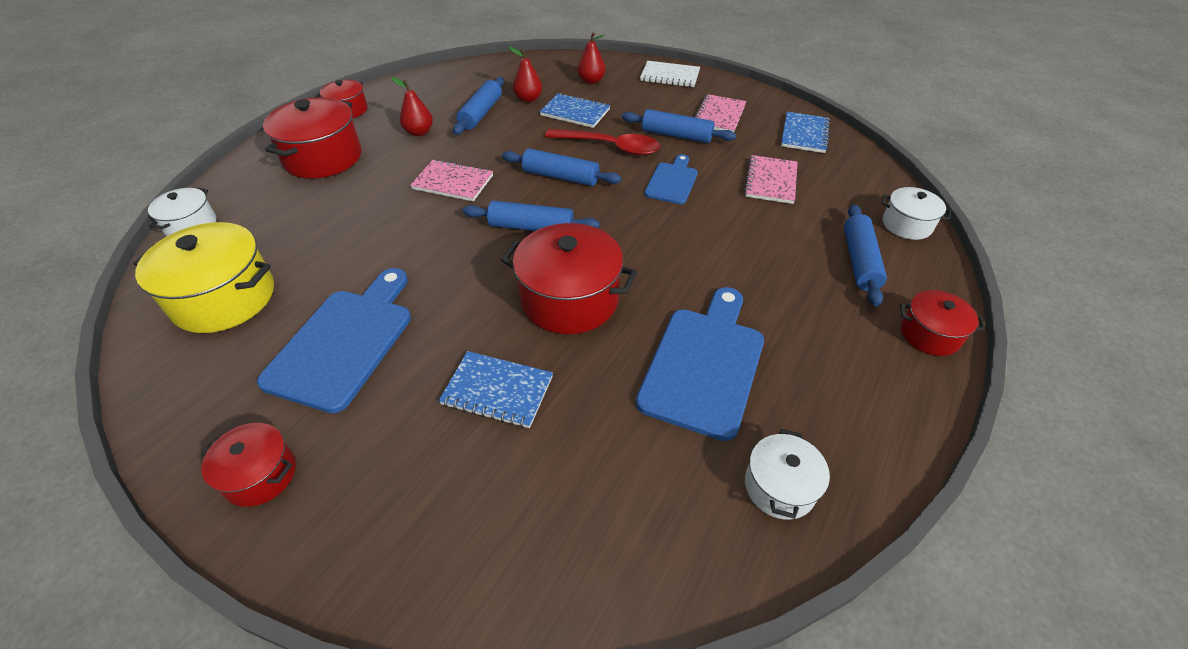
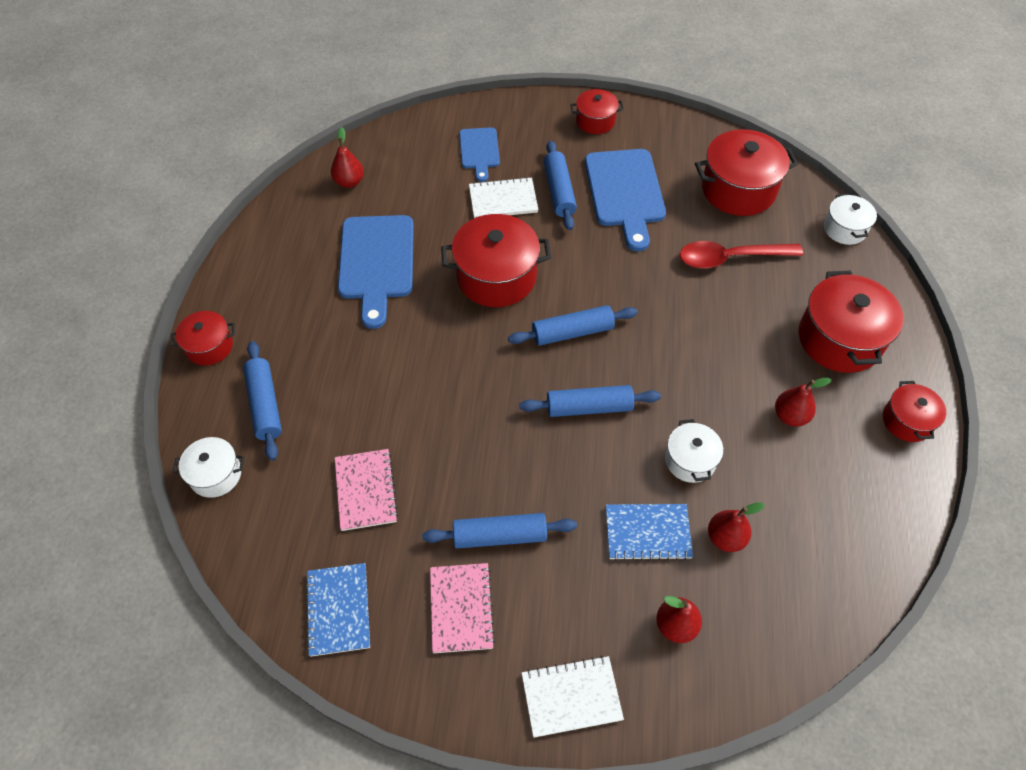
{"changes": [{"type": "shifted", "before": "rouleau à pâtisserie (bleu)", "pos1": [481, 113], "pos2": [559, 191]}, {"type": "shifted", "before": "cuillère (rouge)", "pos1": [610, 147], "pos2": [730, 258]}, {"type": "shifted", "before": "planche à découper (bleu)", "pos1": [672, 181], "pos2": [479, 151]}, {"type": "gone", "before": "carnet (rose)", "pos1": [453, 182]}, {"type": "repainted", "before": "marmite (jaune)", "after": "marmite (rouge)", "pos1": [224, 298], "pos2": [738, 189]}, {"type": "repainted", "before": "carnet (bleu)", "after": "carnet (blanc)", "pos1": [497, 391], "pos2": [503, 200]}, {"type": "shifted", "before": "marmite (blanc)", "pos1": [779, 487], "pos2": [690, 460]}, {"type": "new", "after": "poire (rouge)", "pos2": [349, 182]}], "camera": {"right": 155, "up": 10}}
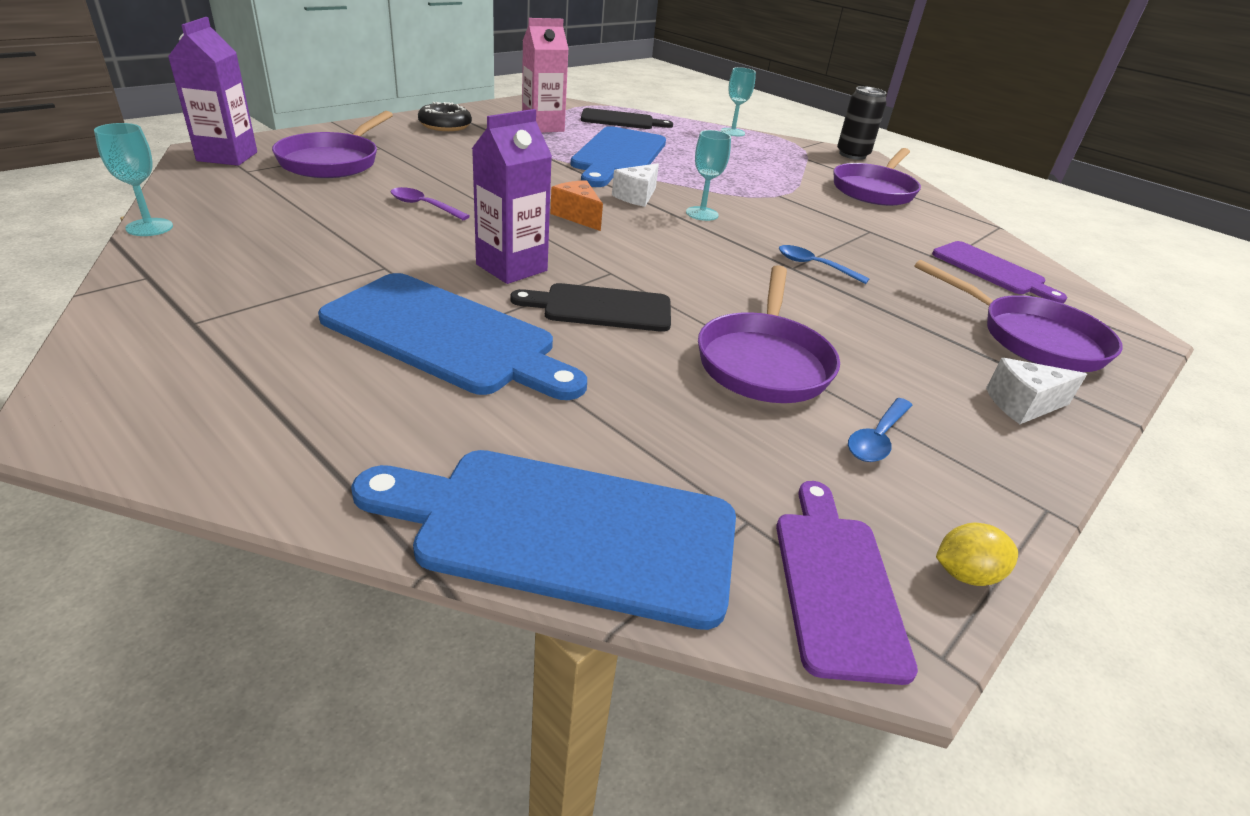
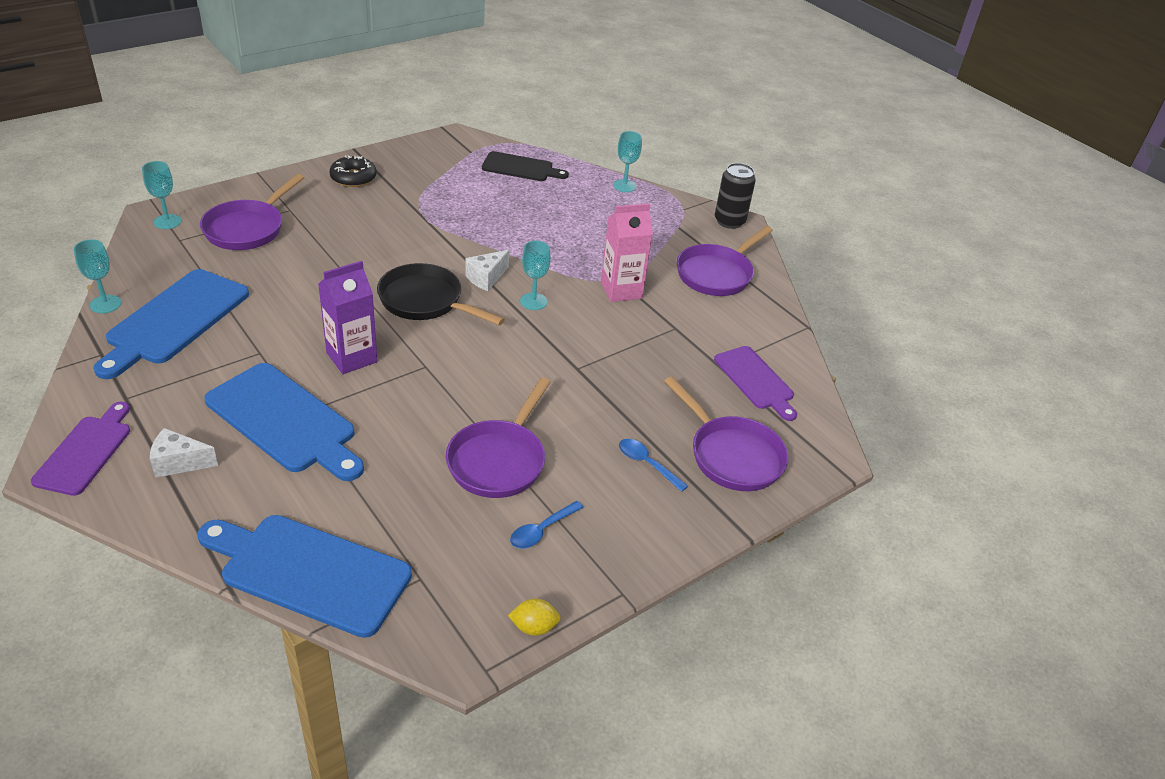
{"changes": [{"type": "swapped", "before": "brique de lait (violet)", "after": "verre à pied (turquoise)", "pos1": [227, 156], "pos2": [167, 222]}, {"type": "shifted", "before": "brique de lait (rose)", "pos1": [543, 127], "pos2": [621, 290]}, {"type": "shifted", "before": "planche à découper (bleu)", "pos1": [618, 156], "pos2": [174, 320]}, {"type": "swapped", "before": "fromage (orange)", "after": "poêle (noir)", "pos1": [577, 216], "pos2": [425, 301]}, {"type": "gone", "before": "cuillère (violet)", "pos1": [424, 206]}, {"type": "shifted", "before": "cuillère (bleu)", "pos1": [814, 266], "pos2": [647, 464]}, {"type": "gone", "before": "planche à découper (noir)", "pos1": [601, 308]}, {"type": "shifted", "before": "fromage (blanc)", "pos1": [1022, 405], "pos2": [179, 463]}, {"type": "shifted", "before": "planche à découper (violet)", "pos1": [836, 583], "pos2": [86, 452]}], "camera": {"right": 10, "up": 5}}
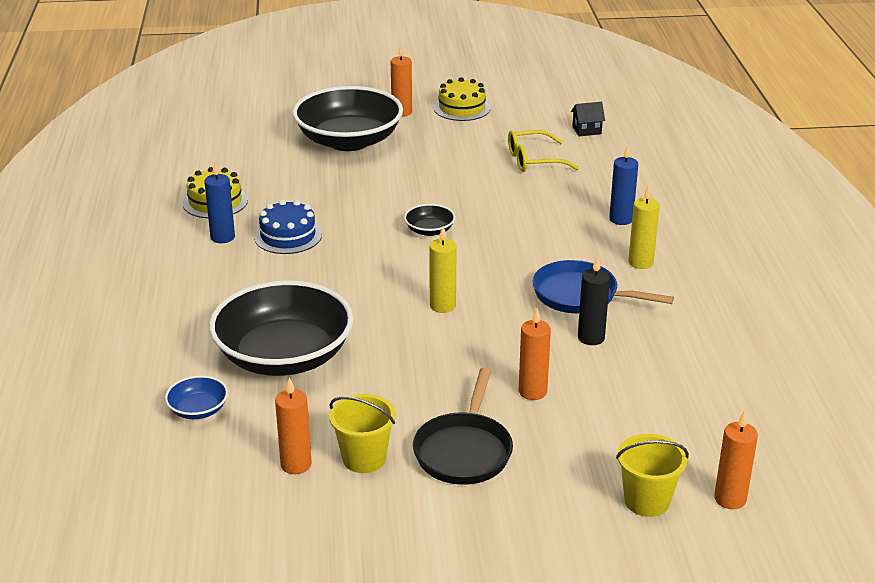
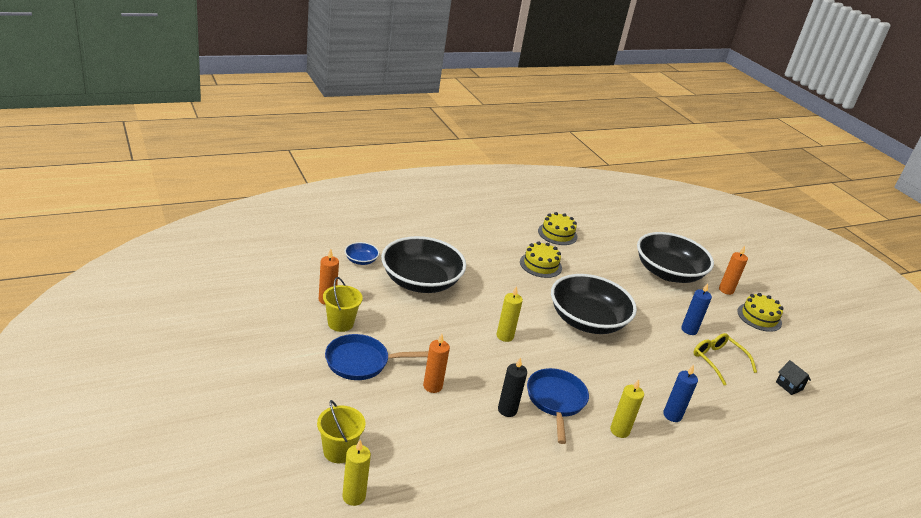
{"changes": [{"type": "shifted", "before": "bougie (bleu)", "pos1": [222, 237], "pos2": [689, 330]}, {"type": "repainted", "before": "gâteau (bleu)", "after": "gâteau (jaune)", "pos1": [288, 236], "pos2": [540, 265]}, {"type": "scaled", "before": "bol (noir)", "pos1": [429, 230], "pos2": [587, 320], "scale": 2.4}, {"type": "repainted", "before": "poêle (noir)", "after": "poêle (bleu)", "pos1": [464, 451], "pos2": [361, 362]}, {"type": "repainted", "before": "bougie (orange)", "after": "bougie (jaune)", "pos1": [730, 499], "pos2": [354, 496]}], "camera": {"right": 65, "up": 0}}
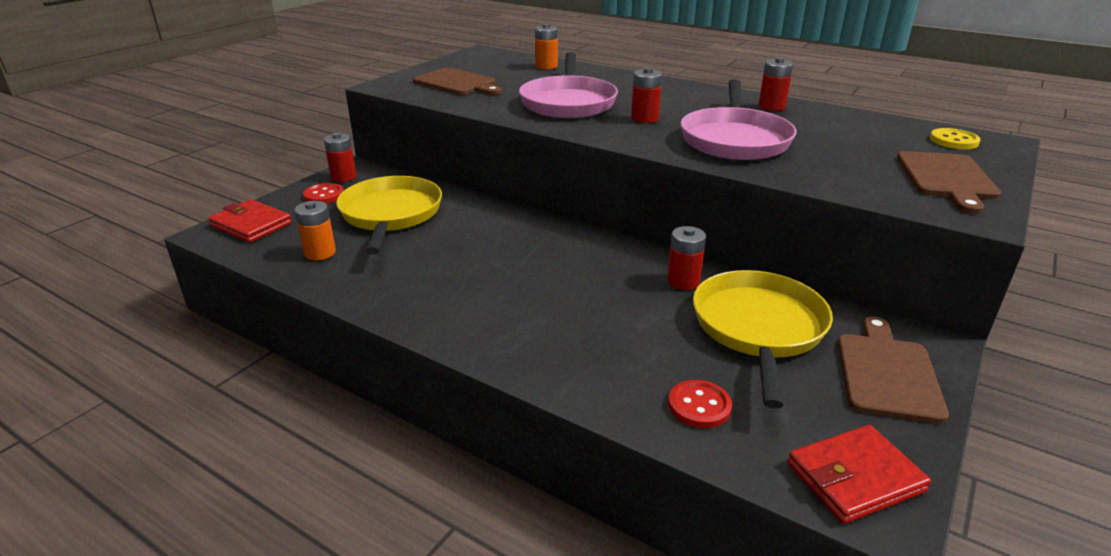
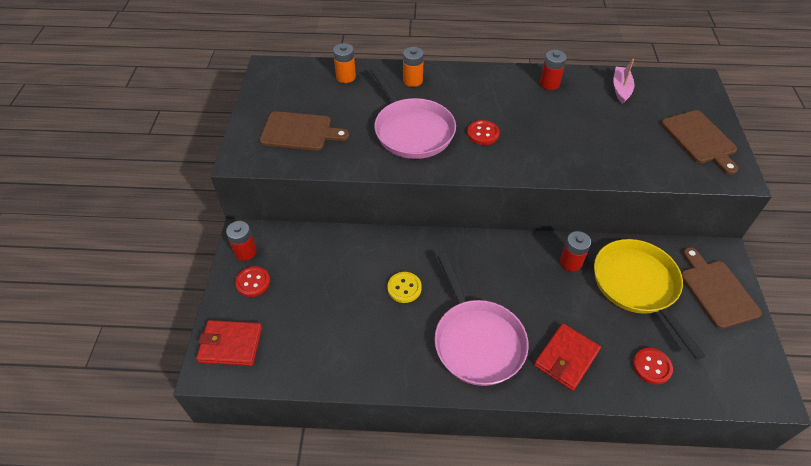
{"changes": [{"type": "swapped", "before": "pile (rouge)", "after": "bouton (rouge)", "pos1": [644, 118], "pos2": [483, 133]}, {"type": "shifted", "before": "poêle (rose)", "pos1": [734, 139], "pos2": [477, 341]}, {"type": "shifted", "before": "bouton (jaune)", "pos1": [954, 141], "pos2": [404, 288]}, {"type": "gone", "before": "poêle (jaune)", "pos1": [390, 215]}, {"type": "shifted", "before": "pile (orange)", "pos1": [320, 253], "pos2": [413, 80]}, {"type": "shifted", "before": "portefeuille (rouge)", "pos1": [854, 477], "pos2": [566, 358]}, {"type": "new", "after": "bateau (rose)", "pos2": [621, 89]}], "camera": {"right": -30, "up": 20}}
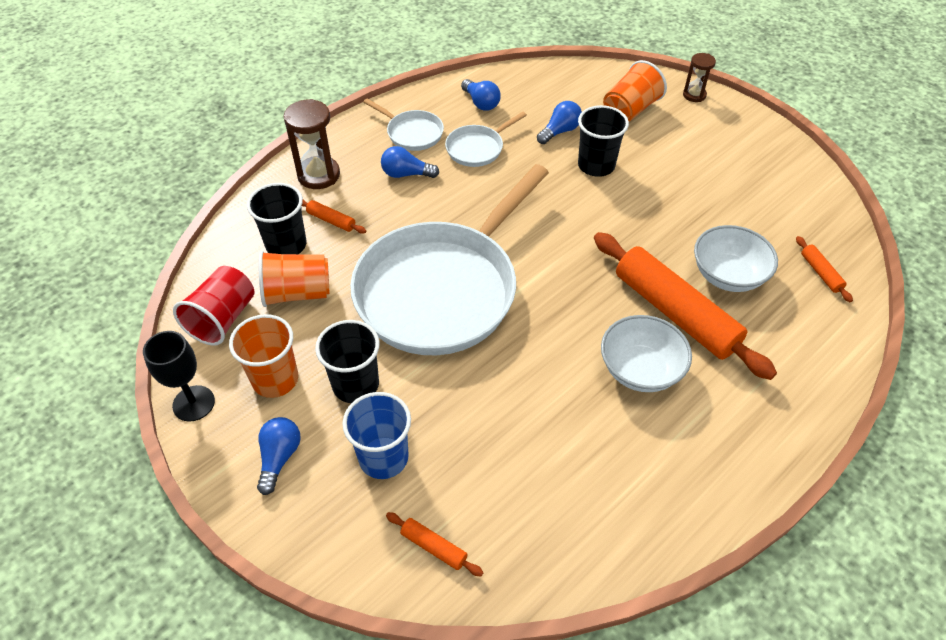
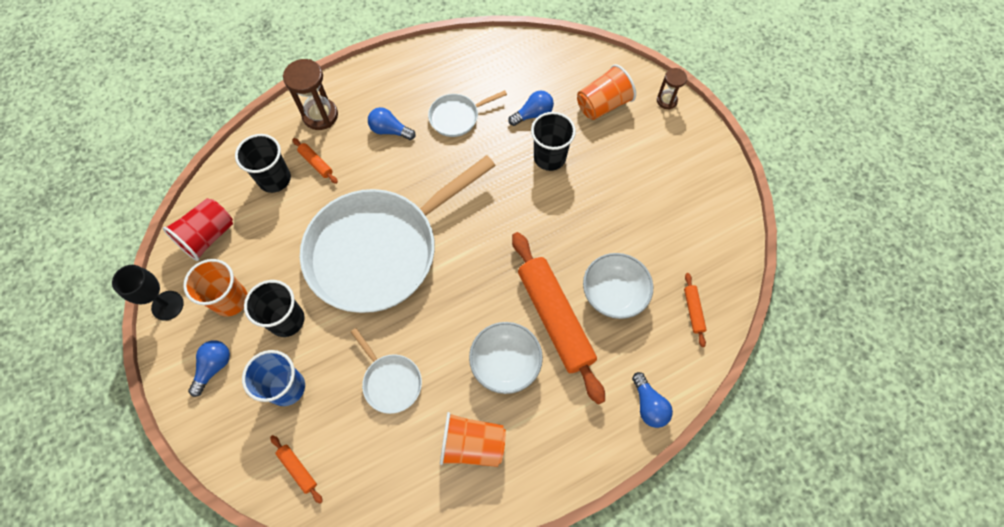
{"changes": [{"type": "shifted", "before": "ampoule (bleu)", "pos1": [481, 103], "pos2": [648, 405]}, {"type": "shifted", "before": "poêle (blanc)", "pos1": [412, 133], "pos2": [390, 381]}, {"type": "shifted", "before": "gobelet (orange)", "pos1": [297, 293], "pos2": [472, 444]}], "camera": {"right": 15, "up": 15}}
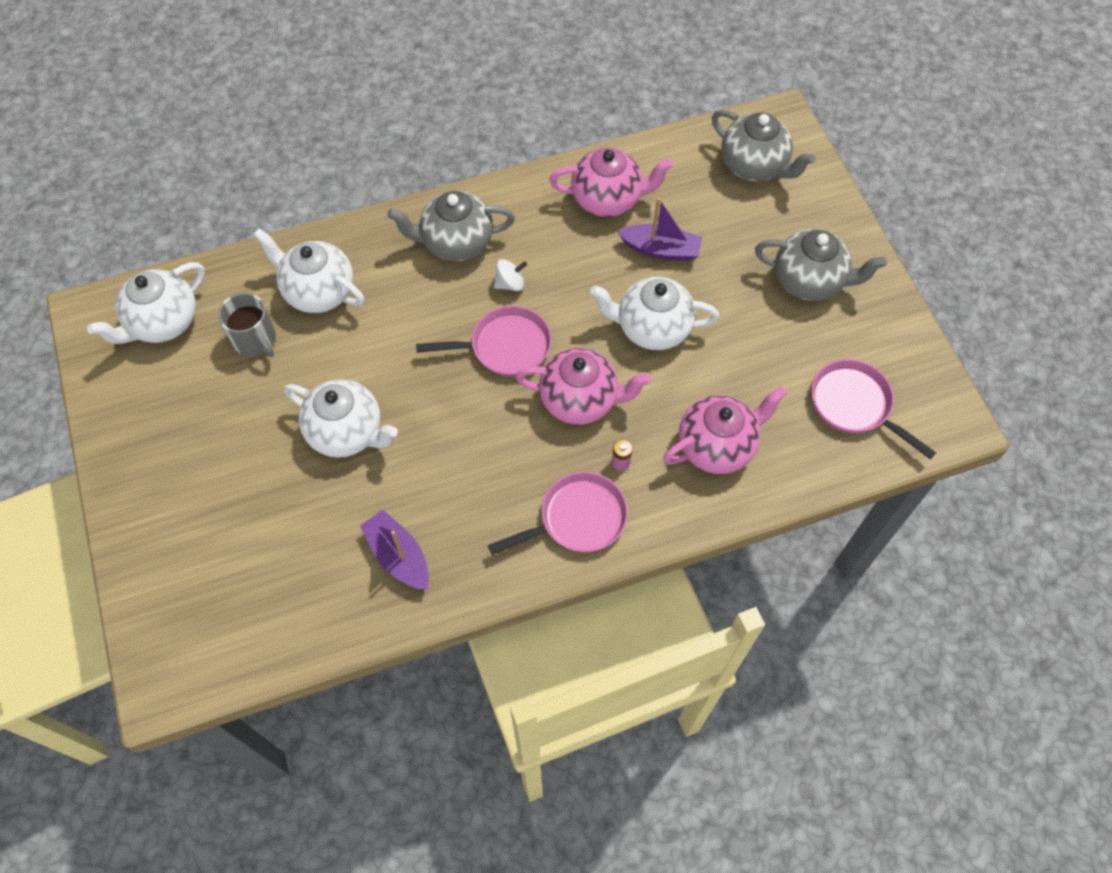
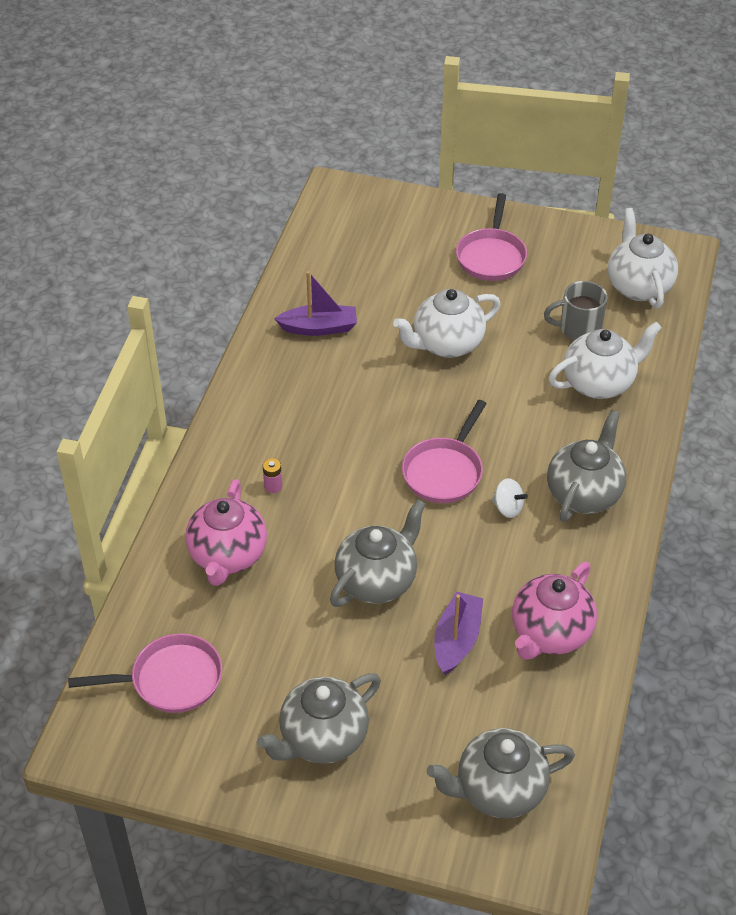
{"changes": [{"type": "rotated", "before": "bateau (violet)", "pos1": [661, 249], "pos2": [457, 640], "turn": 150}, {"type": "rotated", "before": "toupie (blanc)", "pos1": [510, 284], "pos2": [507, 508], "turn": -75}, {"type": "repainted", "before": "théière (blanc)", "after": "théière (gris)", "pos1": [652, 328], "pos2": [377, 580]}, {"type": "gone", "before": "théière (rose)", "pos1": [580, 400]}, {"type": "shifted", "before": "poêle (rose)", "pos1": [577, 519], "pos2": [491, 256]}], "camera": {"right": 125, "up": -15}}
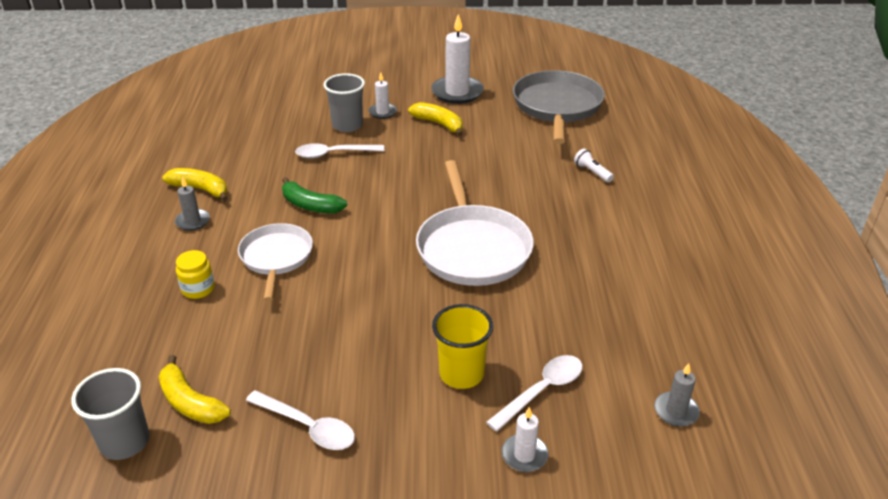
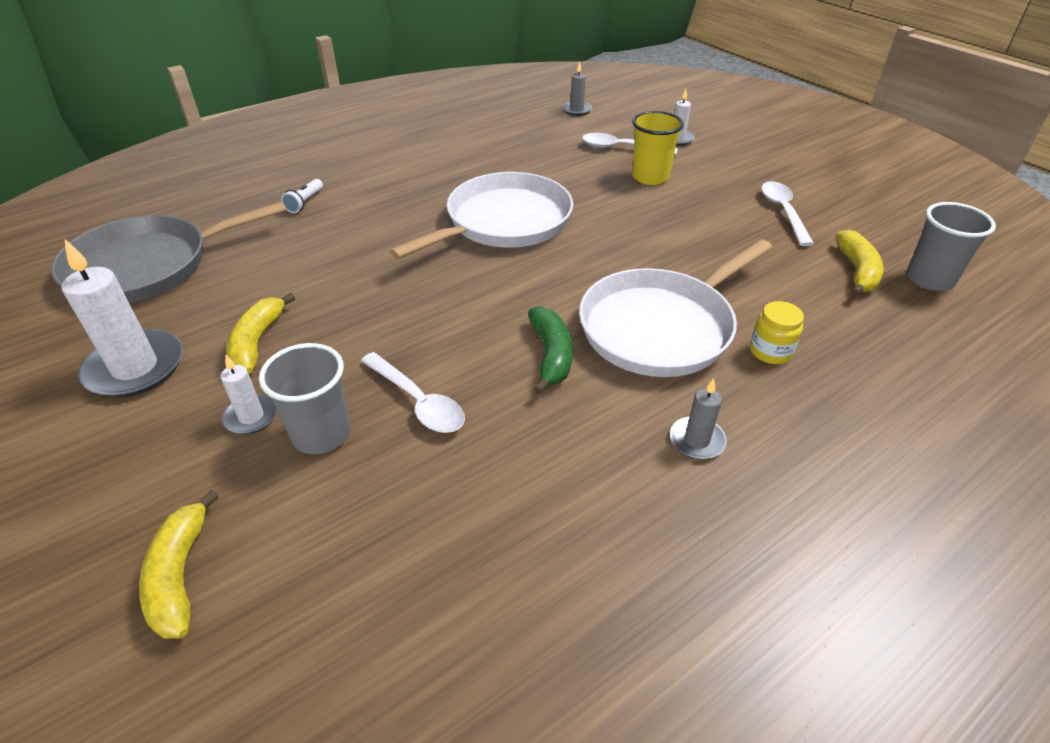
{"changes": [{"type": "shifted", "before": "banane (jaune)", "pos1": [201, 189], "pos2": [180, 575]}, {"type": "scaled", "before": "poêle (blanc)", "pos1": [276, 257], "pos2": [661, 327], "scale": 1.58}], "camera": {"right": -125, "up": 5}}
